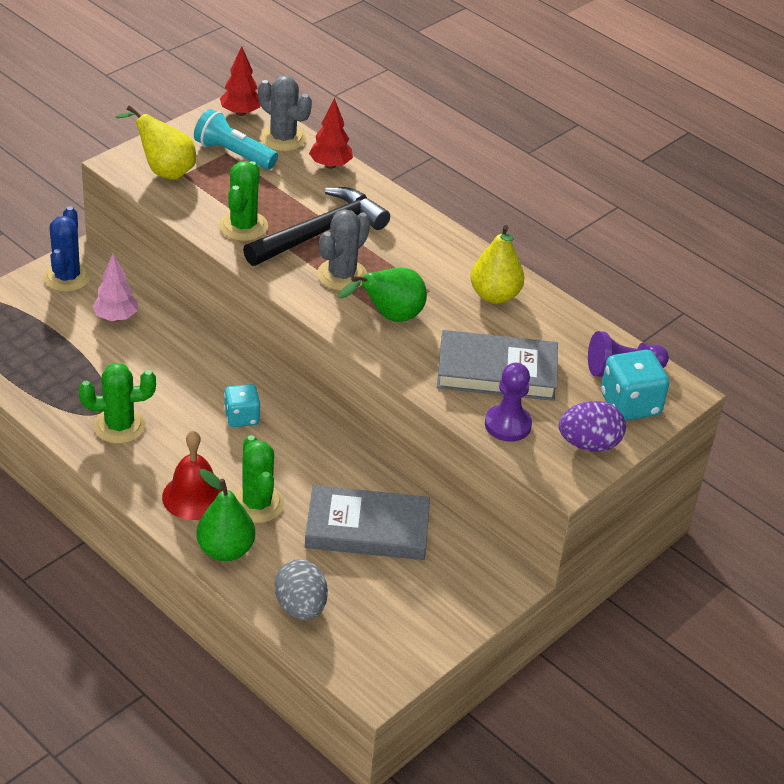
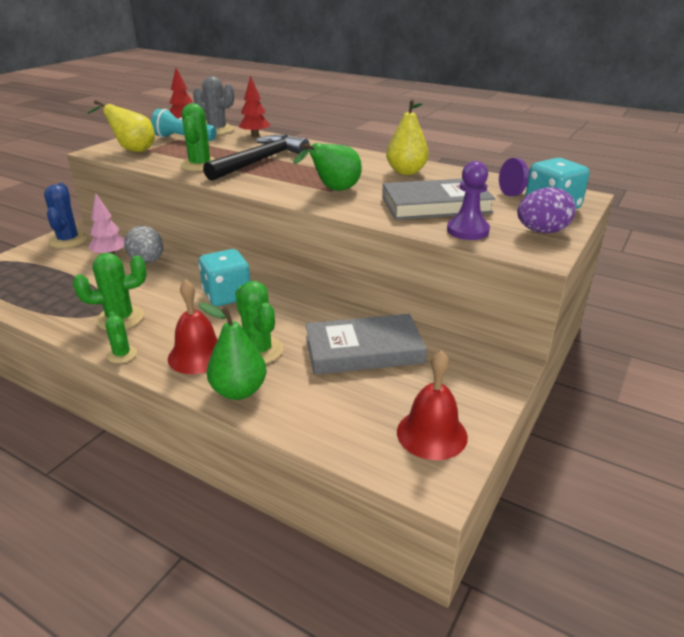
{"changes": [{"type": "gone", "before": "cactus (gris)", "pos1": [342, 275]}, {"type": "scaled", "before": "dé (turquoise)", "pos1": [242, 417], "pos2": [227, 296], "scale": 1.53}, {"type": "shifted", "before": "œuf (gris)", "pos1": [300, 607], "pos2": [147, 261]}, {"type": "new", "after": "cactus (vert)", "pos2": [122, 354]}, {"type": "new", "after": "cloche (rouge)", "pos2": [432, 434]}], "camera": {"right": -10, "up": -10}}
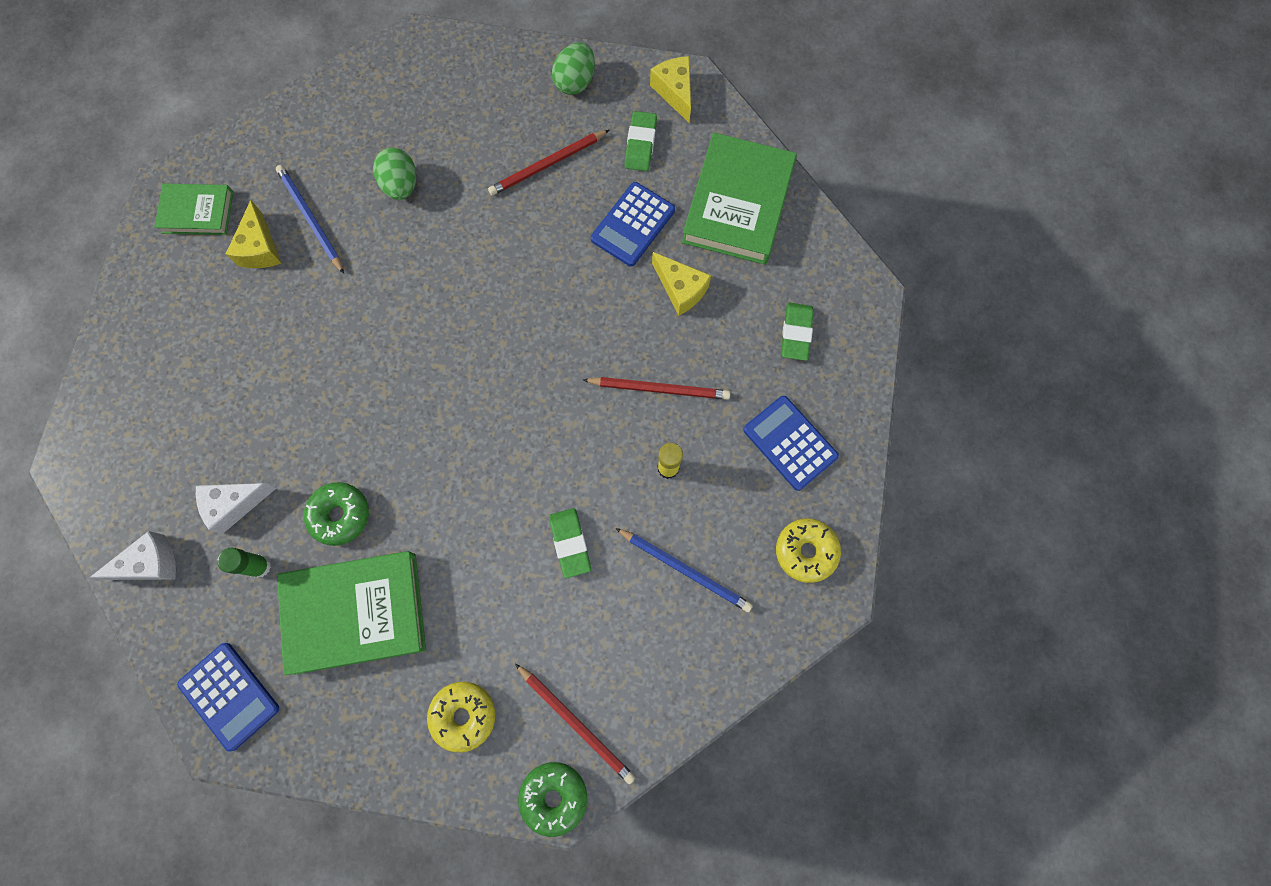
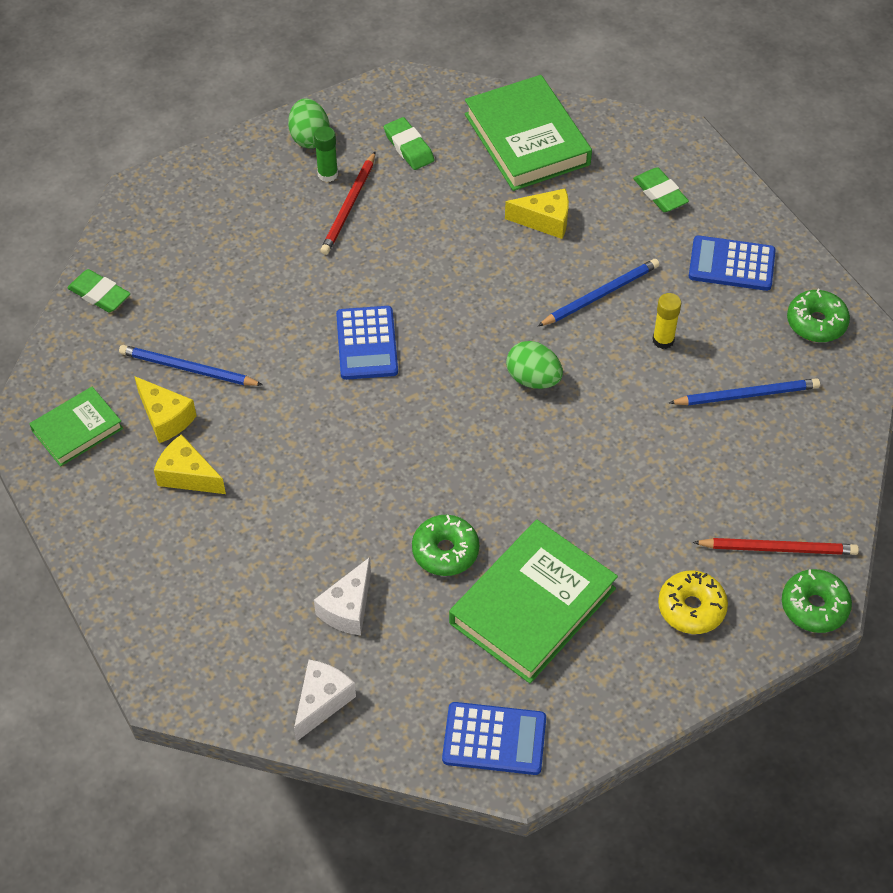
{"changes": [{"type": "shifted", "before": "fromage (jaune)", "pos1": [675, 92], "pos2": [188, 476]}, {"type": "shifted", "before": "œuf (vert)", "pos1": [401, 185], "pos2": [533, 379]}, {"type": "shifted", "before": "calculatrice (bleu)", "pos1": [633, 225], "pos2": [366, 343]}, {"type": "repainted", "before": "crayon (rouge)", "after": "crayon (bleu)", "pos1": [659, 389], "pos2": [600, 295]}, {"type": "shifted", "before": "gomme (vert)", "pos1": [570, 543], "pos2": [99, 294]}, {"type": "repainted", "before": "beignet (jaune)", "after": "beignet (vert)", "pos1": [806, 551], "pos2": [816, 323]}, {"type": "shifted", "before": "bâton de colle (vert)", "pos1": [259, 566], "pos2": [327, 174]}], "camera": {"right": -40, "up": -20}}
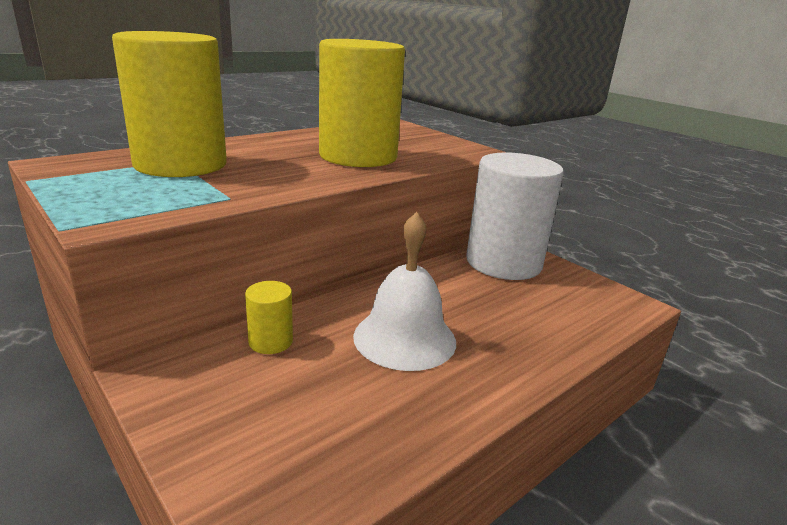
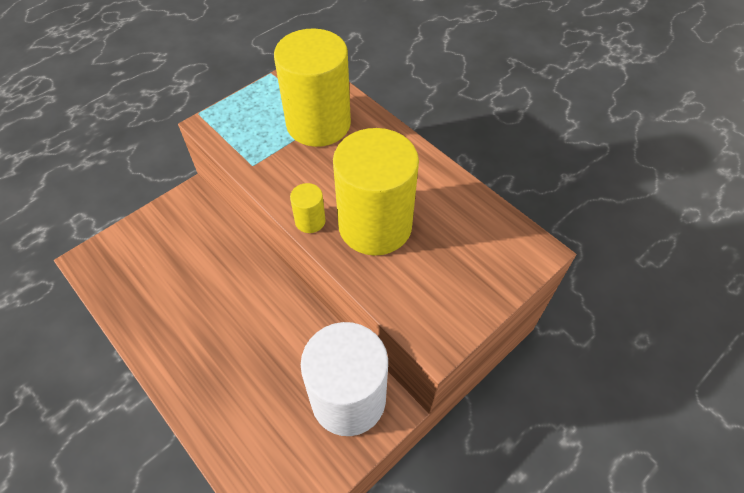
{"changes": [{"type": "gone", "before": "cloche (blanc)", "pos1": [404, 338]}, {"type": "shifted", "before": "cylindre (jaune)", "pos1": [270, 341], "pos2": [310, 221]}], "camera": {"right": 90, "up": 30}}
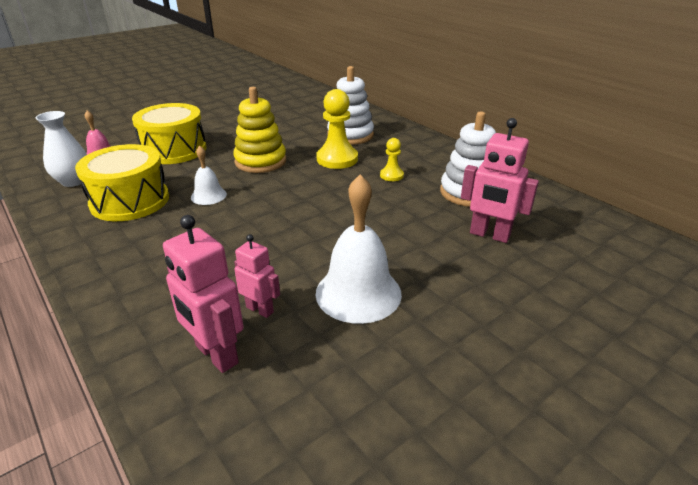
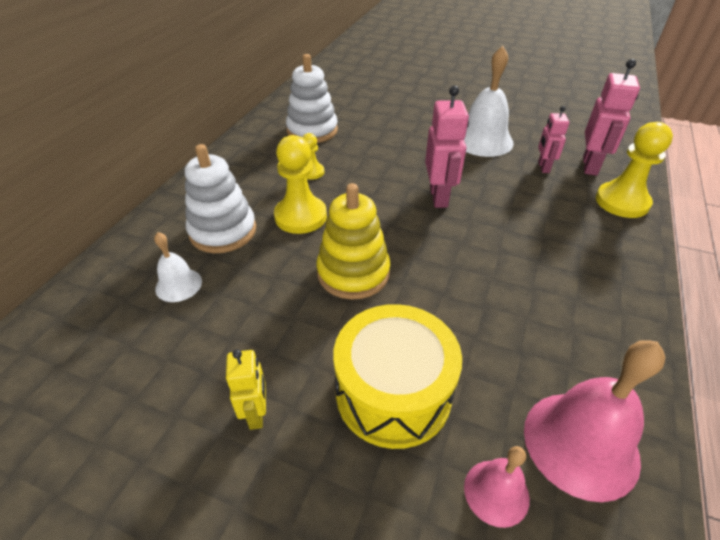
{"changes": [{"type": "swapped", "before": "vase (blanc)", "after": "cloche (rose)", "pos1": [73, 181], "pos2": [580, 443]}, {"type": "shifted", "before": "robot (rose)", "pos1": [489, 235], "pos2": [439, 197]}, {"type": "gone", "before": "tambour (jaune)", "pos1": [130, 201]}, {"type": "shifted", "before": "cloche (blanc)", "pos1": [208, 195], "pos2": [178, 285]}, {"type": "new", "after": "pion (jaune)", "pos2": [622, 202]}, {"type": "new", "after": "robot (jaune)", "pos2": [256, 413]}], "camera": {"right": -120, "up": 10}}
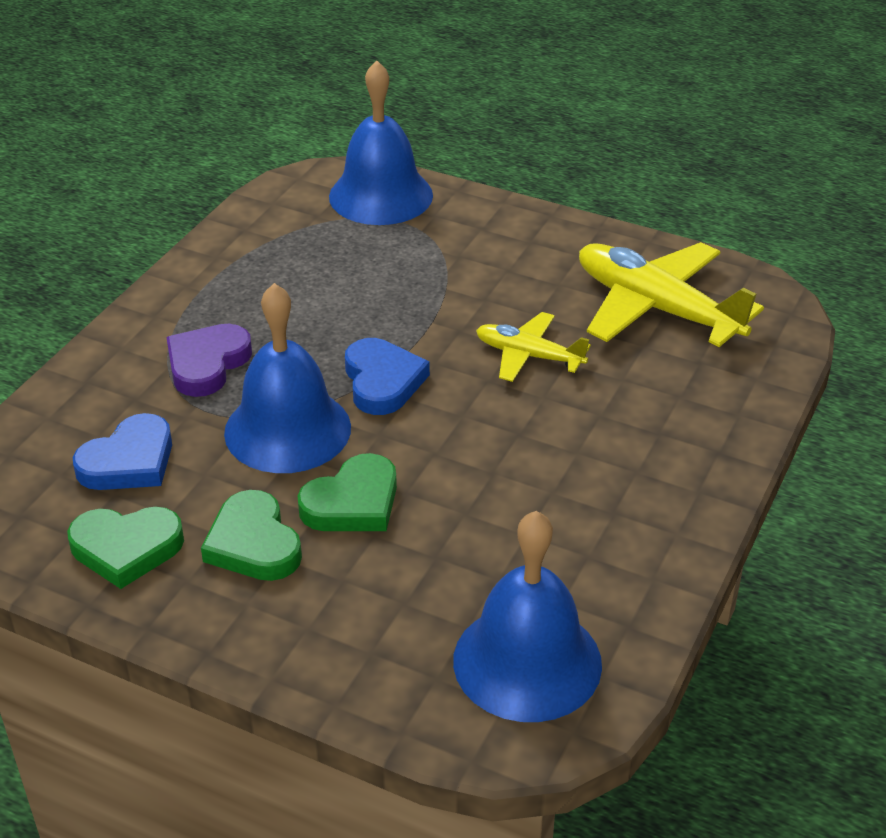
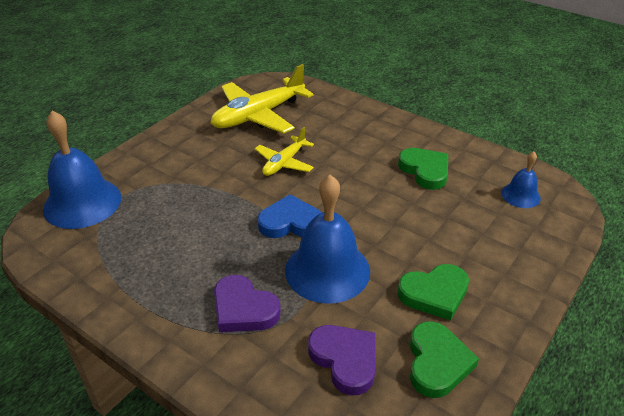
{"changes": [{"type": "repainted", "before": "cœur (bleu)", "after": "cœur (violet)", "pos1": [129, 461], "pos2": [345, 360]}, {"type": "shifted", "before": "cœur (vert)", "pos1": [353, 502], "pos2": [425, 171]}, {"type": "scaled", "before": "cloche (bleu)", "pos1": [527, 661], "pos2": [520, 195], "scale": 0.51}], "camera": {"right": -80, "up": 0}}
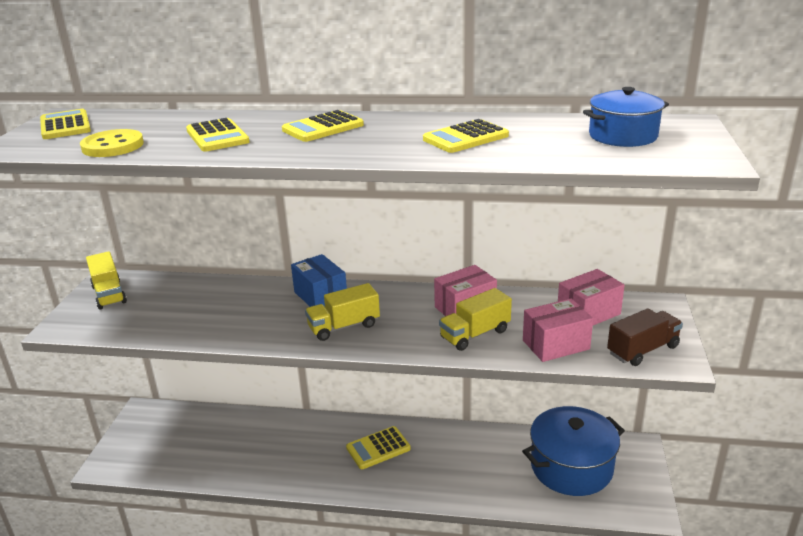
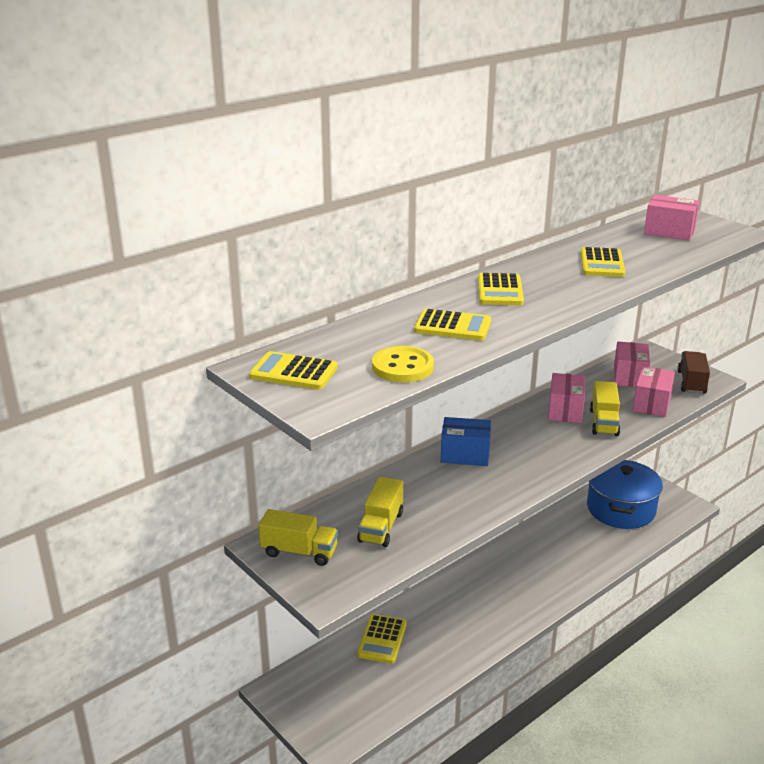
{"changes": [{"type": "swapped", "before": "marmite (bleu)", "after": "boîte (rose)", "pos1": [623, 136], "pos2": [669, 232]}, {"type": "shifted", "before": "camion (jaune)", "pos1": [344, 326], "pos2": [381, 527]}, {"type": "shifted", "before": "calculatrice (jaune)", "pos1": [378, 448], "pos2": [382, 639]}], "camera": {"right": -50, "up": 0}}
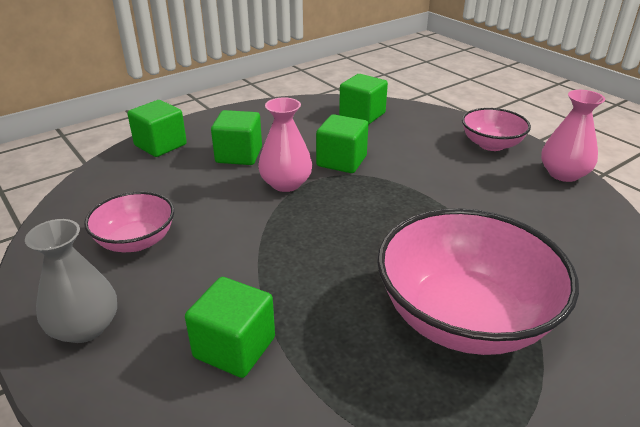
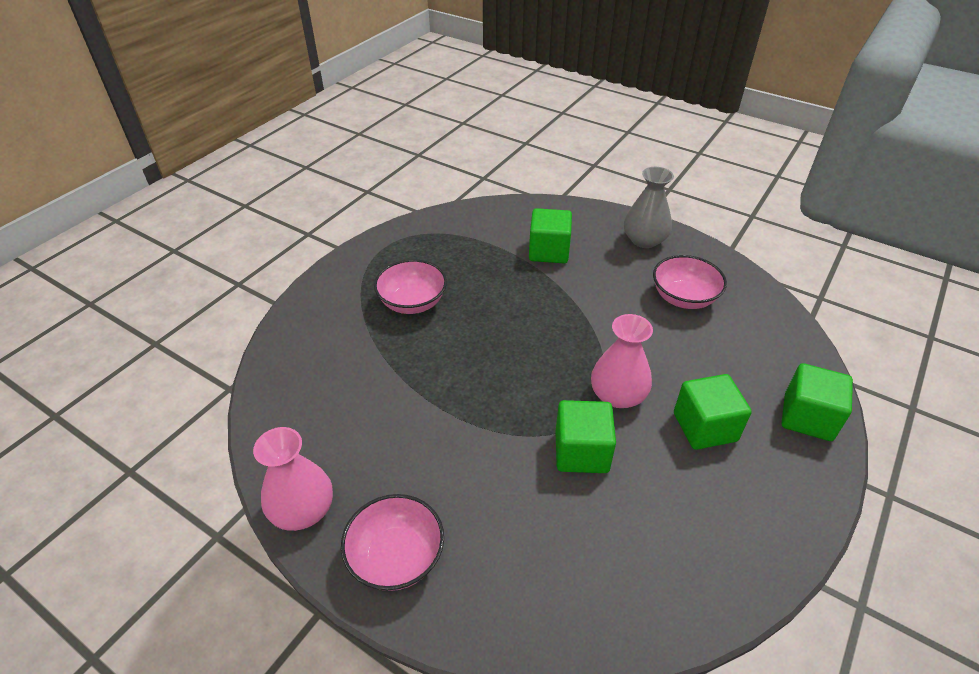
{"changes": [{"type": "gone", "before": "cube (vert)", "pos1": [362, 115]}, {"type": "scaled", "before": "bol (rose)", "pos1": [464, 317], "pos2": [412, 302], "scale": 0.54}], "camera": {"right": 160, "up": 10}}
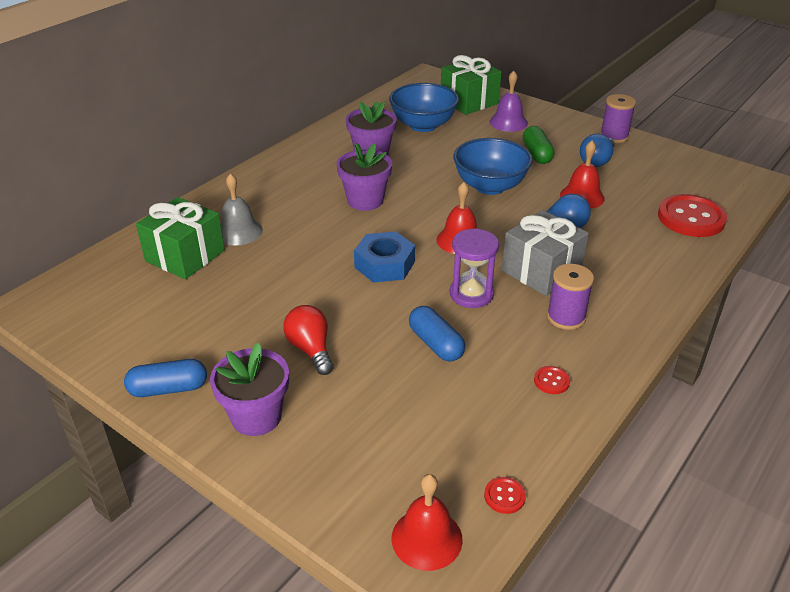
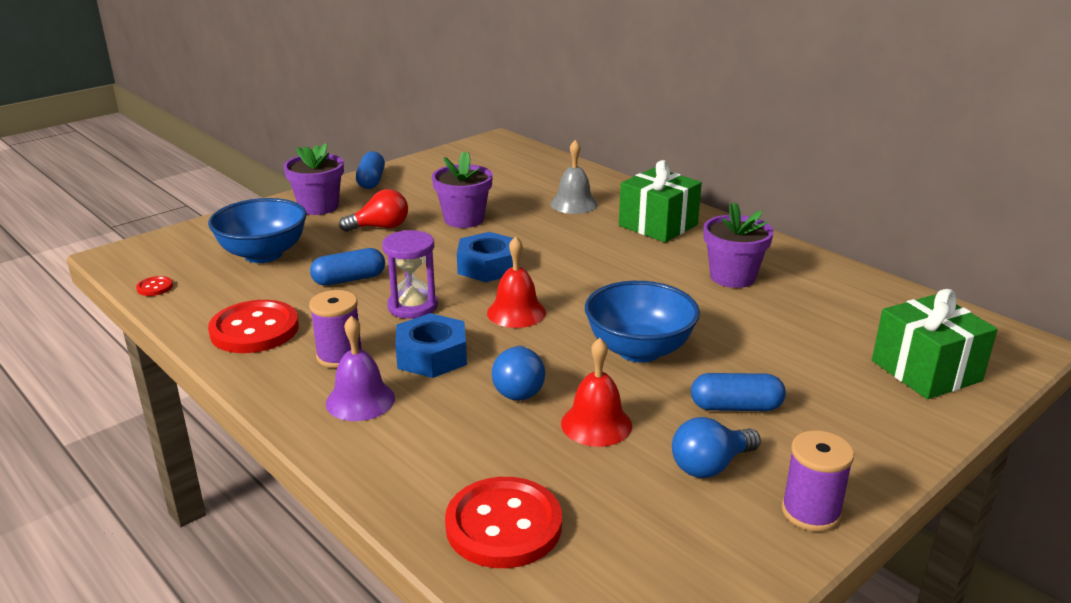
{"changes": [{"type": "shifted", "before": "cloche (violet)", "pos1": [508, 122], "pos2": [360, 400]}, {"type": "shifted", "before": "bol (bleu)", "pos1": [423, 125], "pos2": [263, 254]}, {"type": "repainted", "before": "gélule (vert)", "after": "gélule (bleu)", "pos1": [537, 154], "pos2": [736, 407]}, {"type": "rotated", "before": "ampoule (bleu)", "pos1": [596, 161], "pos2": [710, 466], "turn": -75}, {"type": "shifted", "before": "pot de fleurs (violet)", "pos1": [365, 200], "pos2": [464, 219]}, {"type": "shifted", "before": "cadeau (vert)", "pos1": [185, 256], "pos2": [658, 225]}, {"type": "swapped", "before": "cadeau (gris)", "after": "écrou (bleu)", "pos1": [541, 271], "pos2": [431, 356]}, {"type": "scaled", "before": "bouton (rouge)", "pos1": [551, 381], "pos2": [254, 330], "scale": 2.35}, {"type": "gone", "before": "cloche (rouge)", "pos1": [426, 538]}], "camera": {"right": 100, "up": -10}}
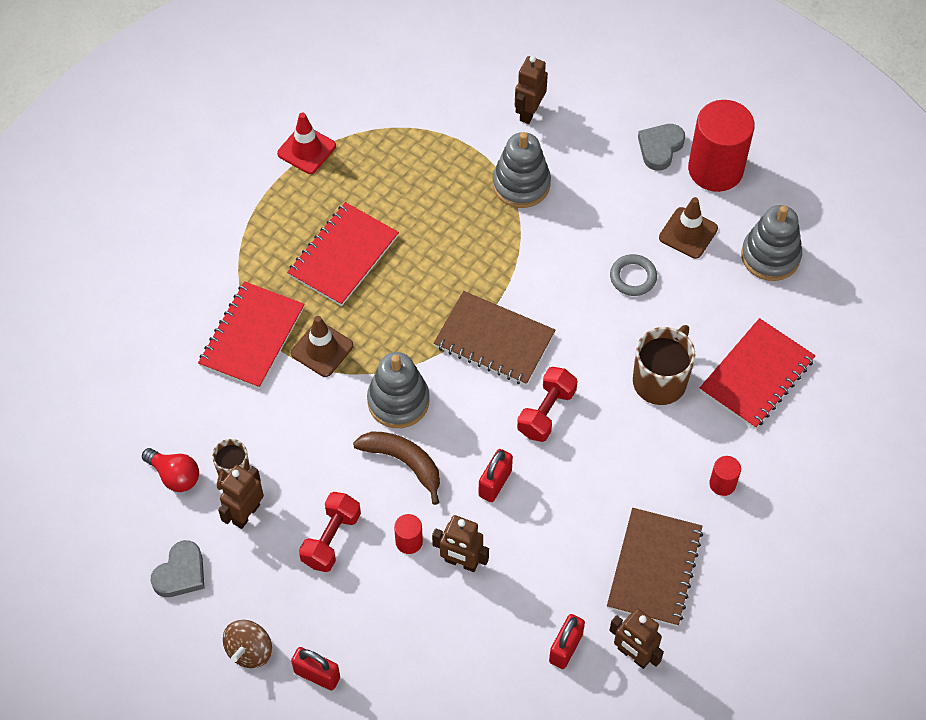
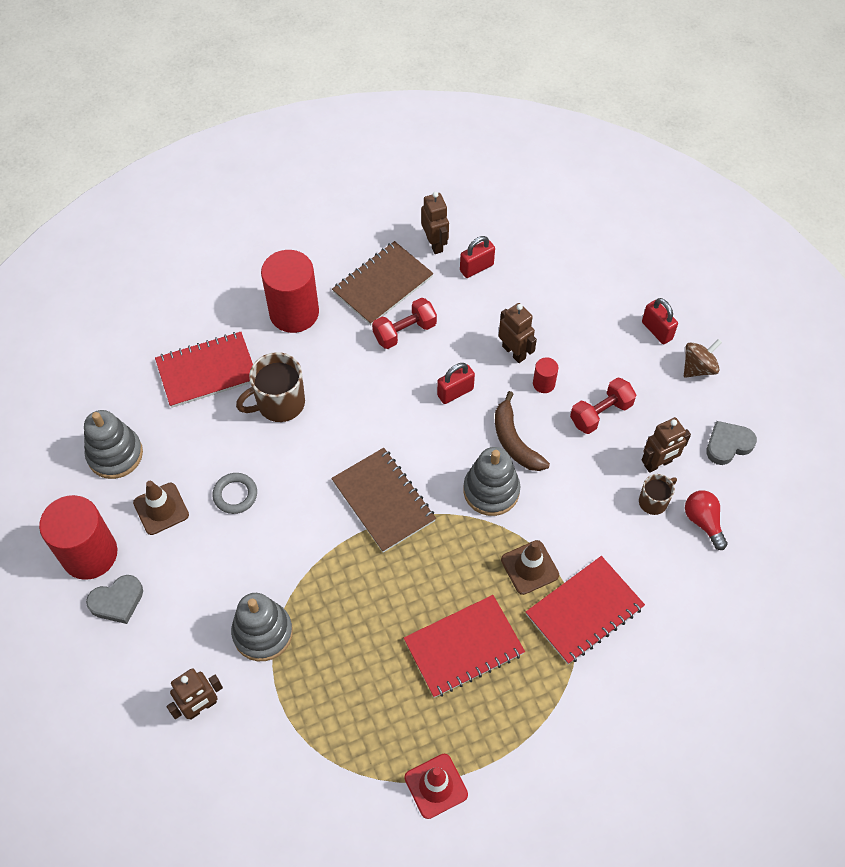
{"changes": [{"type": "shifted", "before": "haltère (rouge)", "pos1": [546, 412], "pos2": [404, 332]}, {"type": "scaled", "before": "cylindre (rouge)", "pos1": [722, 484], "pos2": [294, 312], "scale": 2.29}], "camera": {"right": -150, "up": 0}}
